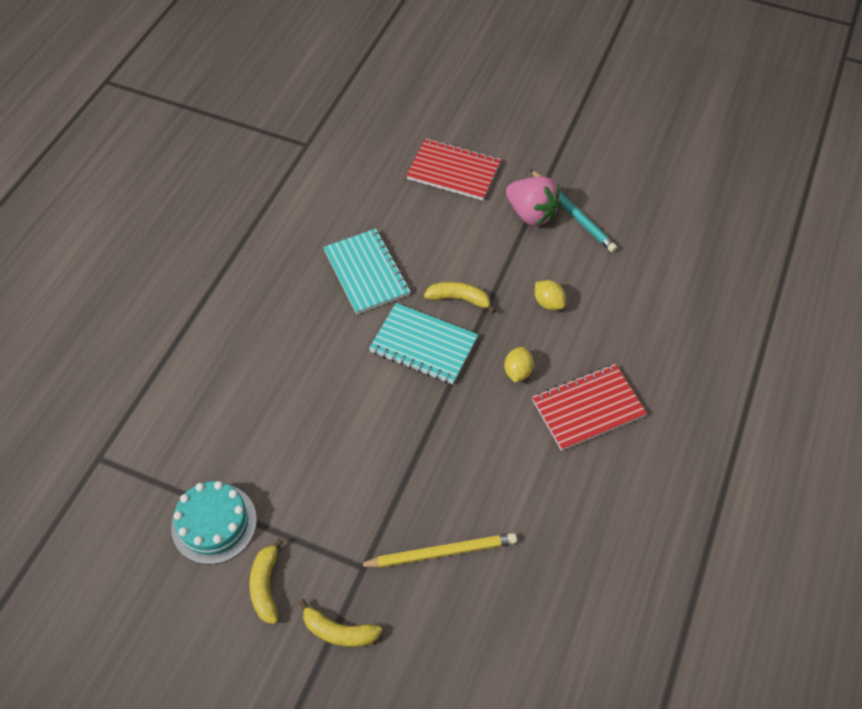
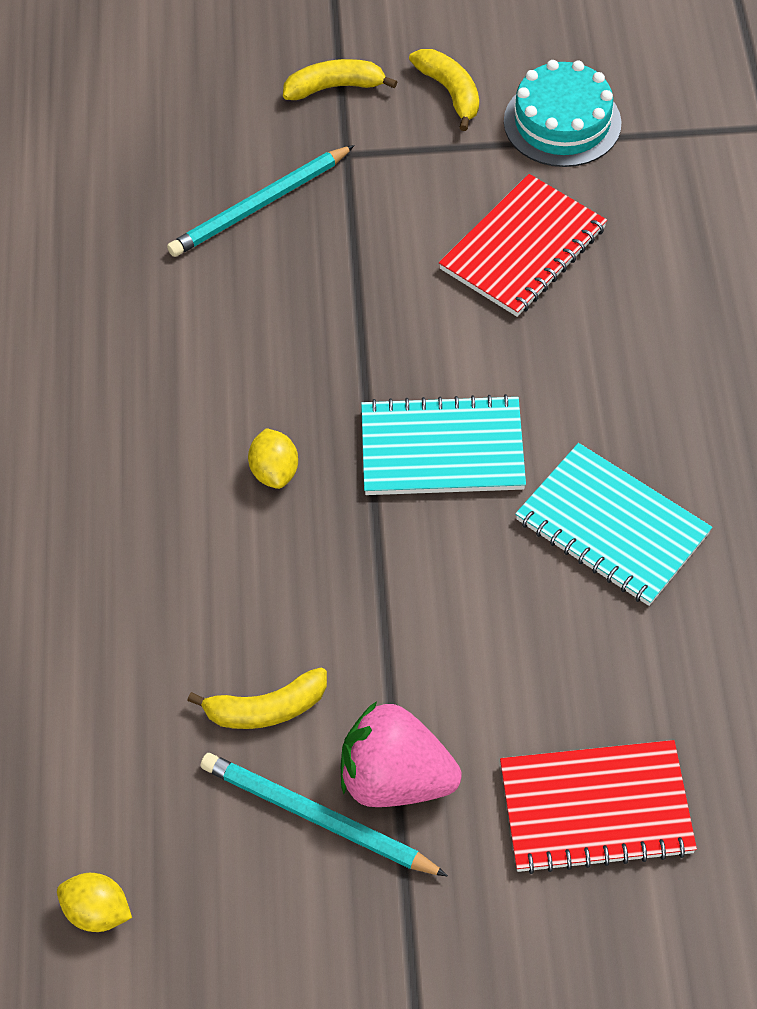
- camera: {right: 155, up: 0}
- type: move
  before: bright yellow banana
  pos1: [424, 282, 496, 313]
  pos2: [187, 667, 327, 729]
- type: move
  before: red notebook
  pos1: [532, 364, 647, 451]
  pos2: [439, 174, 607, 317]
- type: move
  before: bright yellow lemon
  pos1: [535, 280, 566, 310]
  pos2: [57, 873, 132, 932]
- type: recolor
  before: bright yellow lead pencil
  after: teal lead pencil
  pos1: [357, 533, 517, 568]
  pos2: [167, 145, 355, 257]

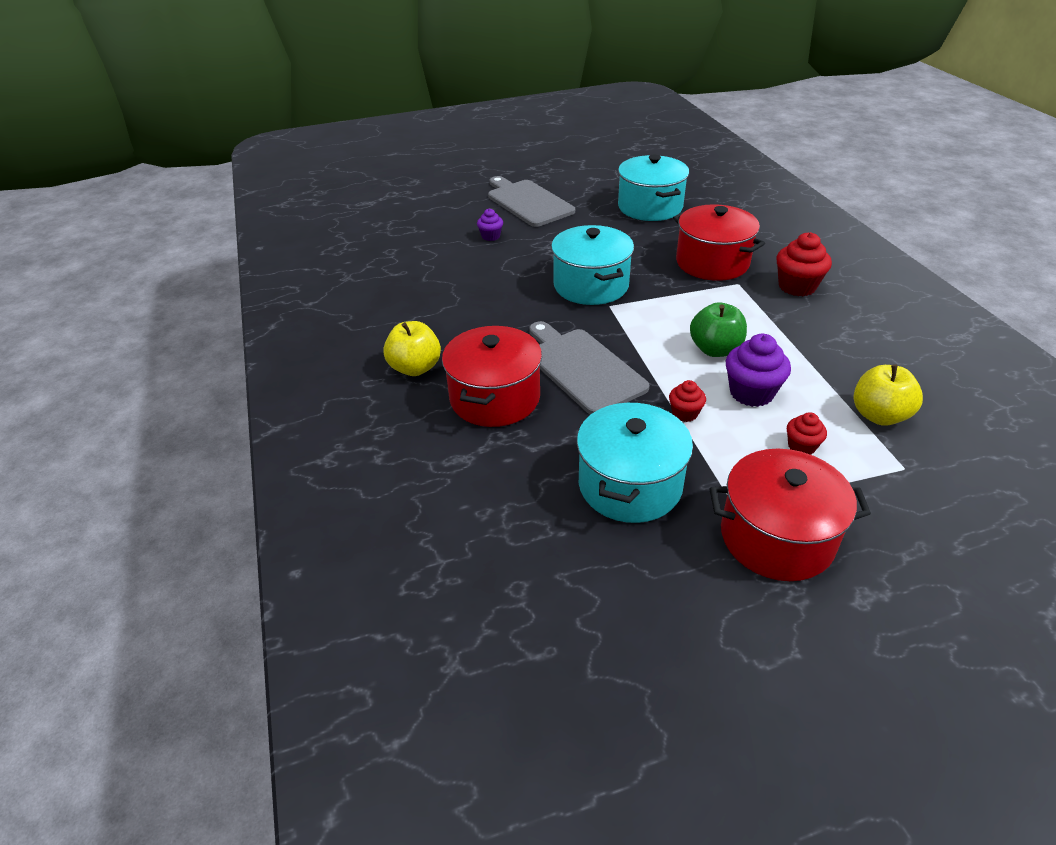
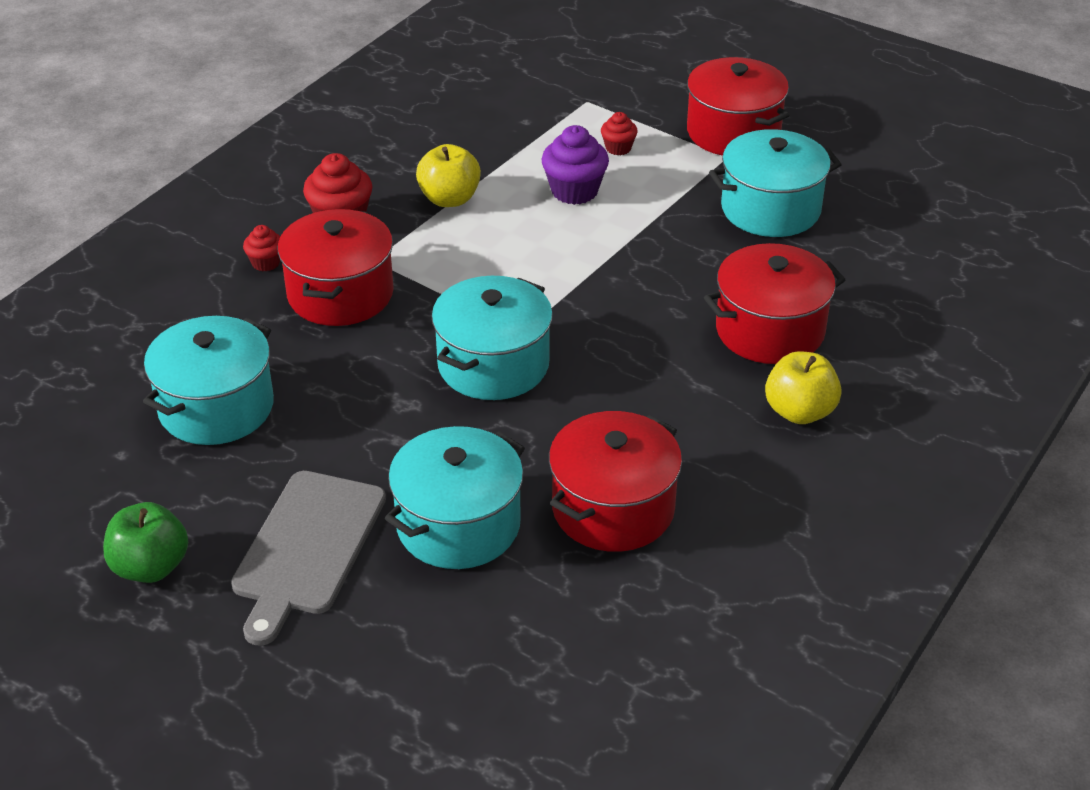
- camera: {right: -130, up: 0}
- type: delete
  before: ash-grey bread board
  pos1: [529, 321, 650, 415]
- type: insert
  after: red cooking pot
  pos2: [549, 411, 682, 552]
- type: move
  before: red fairy cake
  pos1: [669, 380, 706, 422]
  pos2: [243, 225, 280, 271]
- type: move
  before: leaf-green toy apple
  pos1: [690, 302, 747, 357]
  pos2: [103, 502, 188, 583]
- type: move
  before: bright yellow toy apple
  pos1: [854, 364, 923, 425]
  pos2: [416, 144, 481, 207]
- type: replace
  before: violet fairy cake
  after: teal cooking pot
  pos1: [477, 209, 503, 241]
  pos2: [385, 426, 525, 569]

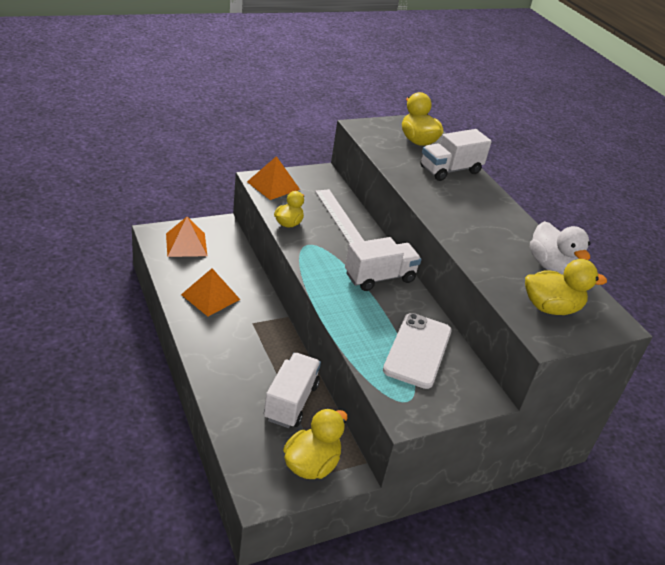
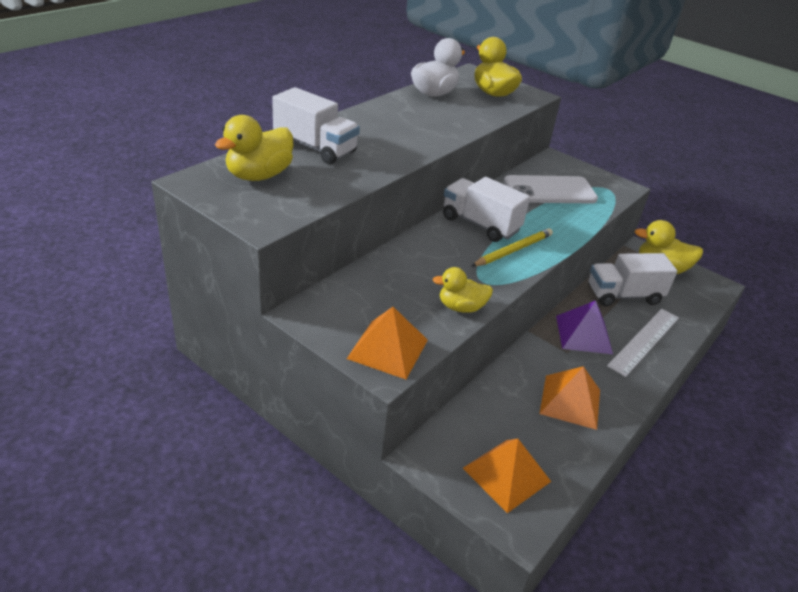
- camera: {right: -115, up: 0}
- type: insert
  after: bright yellow lead pencil
  pos2: [472, 228, 553, 267]
- type: insert
  after: violet pyramid
  pos2: [556, 301, 613, 354]
- type: move
  before: snow-white straightedge
  pos1: [315, 189, 364, 244]
  pos2: [607, 309, 679, 377]

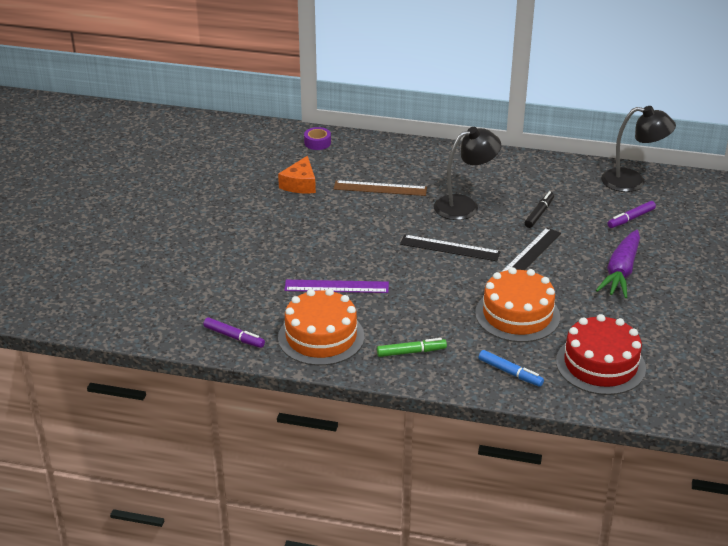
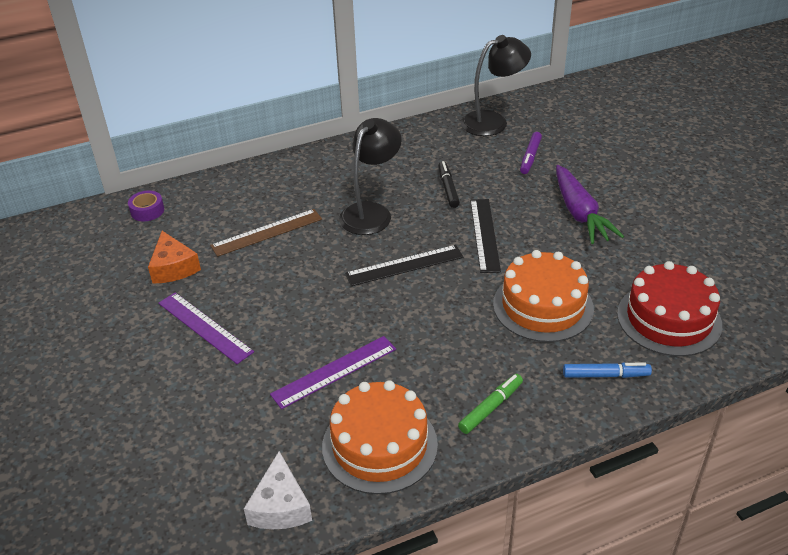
- camera: {right: -35, up: 5}
- type: insert
  after: violet straightedge
  pos2: [158, 292, 254, 364]
- type: replace
  before: violet marker pen
  after: snow-white piece of cheese
  pos1: [203, 318, 265, 348]
  pos2: [244, 451, 312, 529]

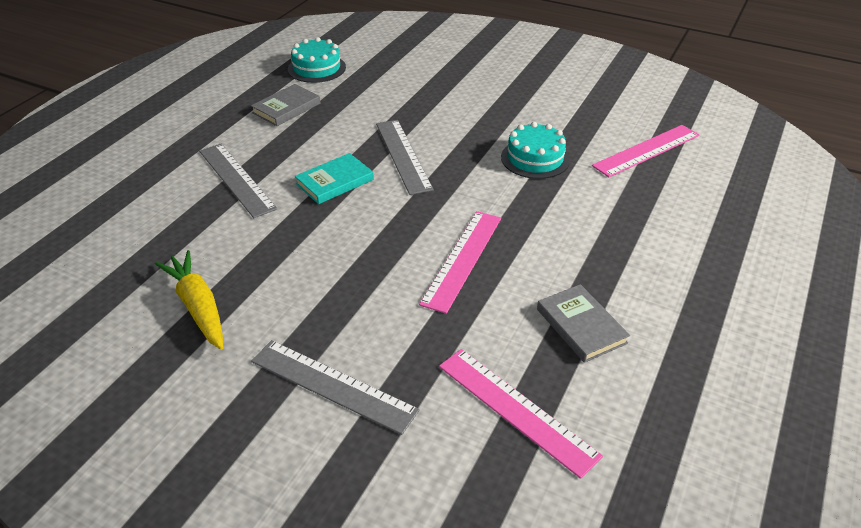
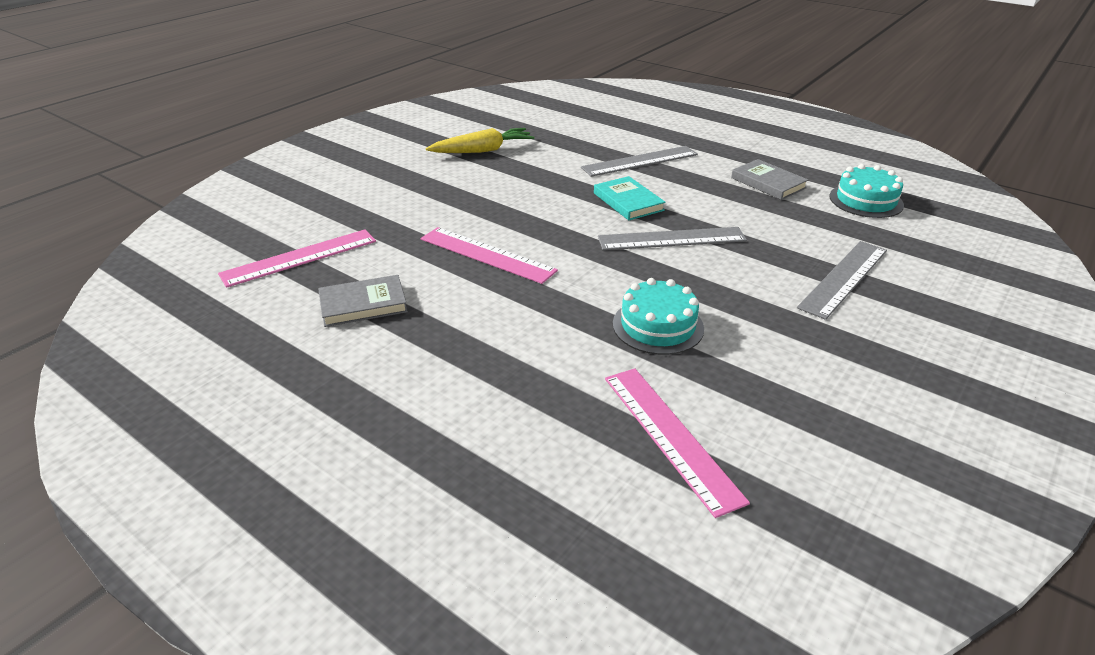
- camera: {right: 100, up: -5}
- type: move
  before: ash-grey straightedge
  pos1: [251, 340, 420, 435]
  pos2: [797, 241, 887, 320]

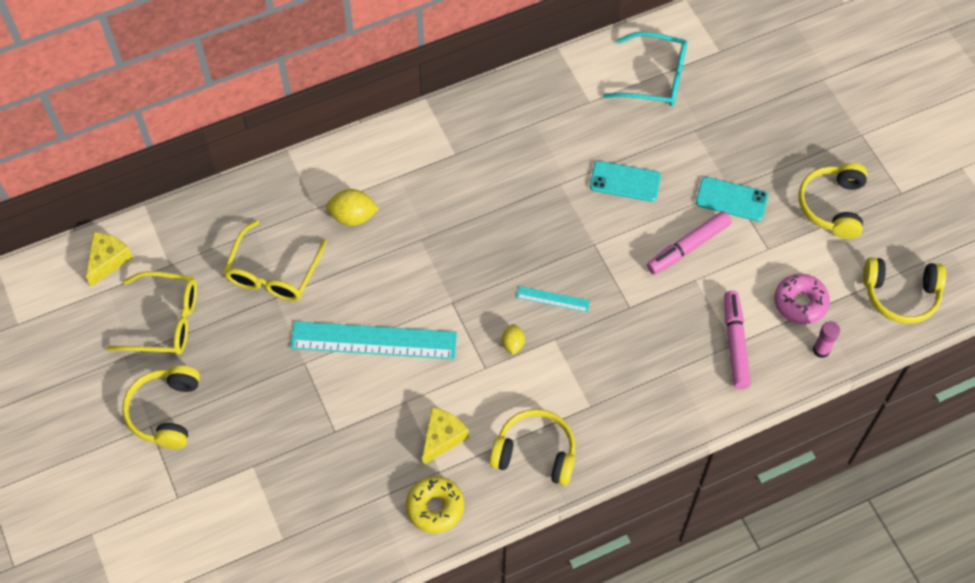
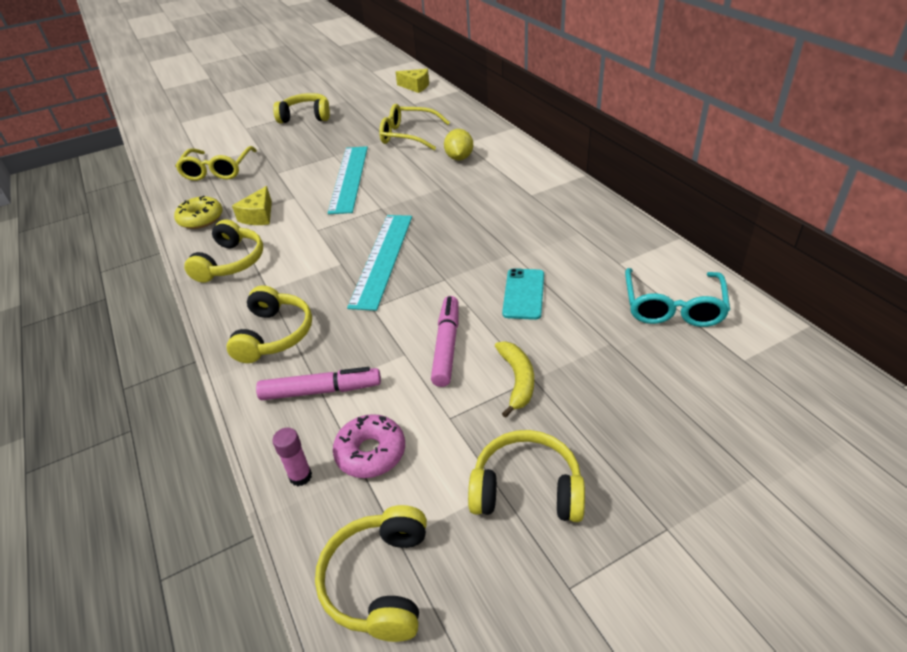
- camera: {right: 90, up: -20}
- type: delete
  before: bright yellow lemon
  pos1: [502, 324, 525, 355]
- type: insert
  after: bright yellow over-ear headphones
  pos2: [226, 285, 312, 363]
- type: move
  before: bright yellow eyeglasses
  pos1: [106, 271, 197, 355]
  pos2: [175, 146, 257, 181]
- type: replace
  before: teal phone
  after: bright yellow banana
  pos1: [696, 177, 768, 221]
  pos2: [495, 342, 534, 417]
- type: rotate
  before: bright yellow piece of cheese
  pos1: [422, 407, 469, 465]
  pos2: [232, 186, 272, 225]
  turn: 75
- type: rotate
  before: pink marker pen
  pos1: [647, 211, 732, 274]
  pos2: [431, 296, 458, 387]
  turn: 45
- type: resize
  before: teal straightedge
  pos1: [516, 286, 590, 312]
  pos2: [347, 215, 412, 311]
  scale: 2.22

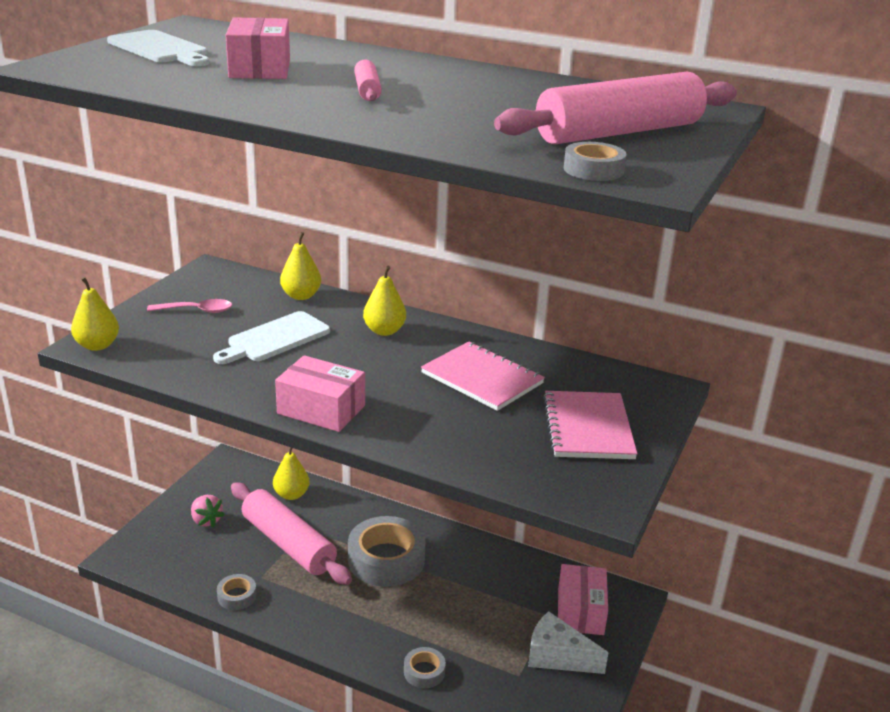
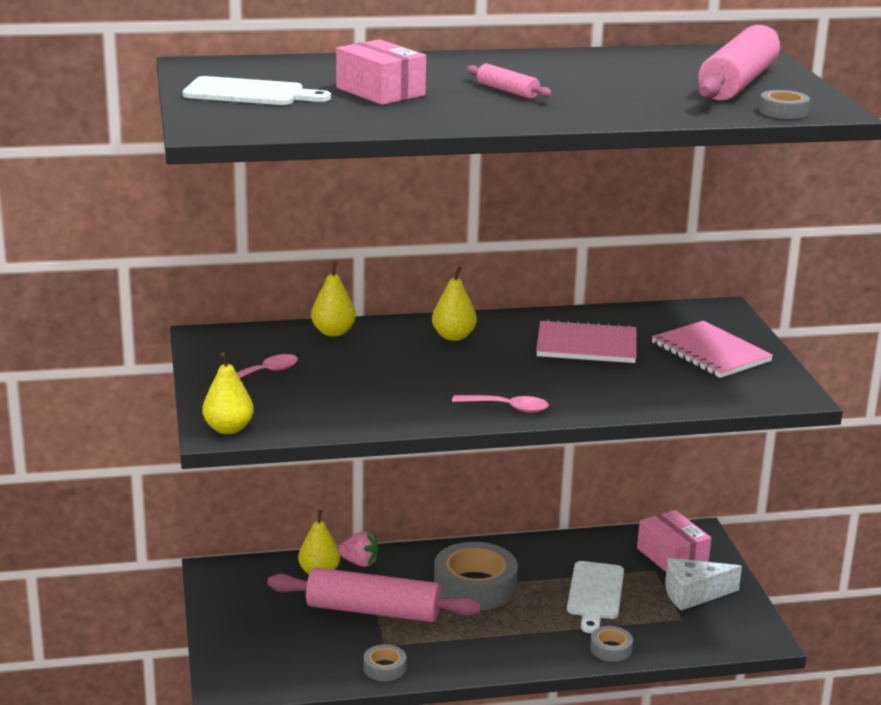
- camera: {right: -35, up: -5}
- type: move
  before: pink berry
  pos1: [191, 495, 225, 527]
  pos2: [338, 531, 379, 567]
- type: move
  before: snow-white bread board
  pos1: [213, 311, 330, 364]
  pos2: [567, 561, 624, 633]
- type: replace
  before: pink package
  after: pink tablespoon
  pos1: [275, 355, 365, 432]
  pos2: [452, 395, 549, 413]

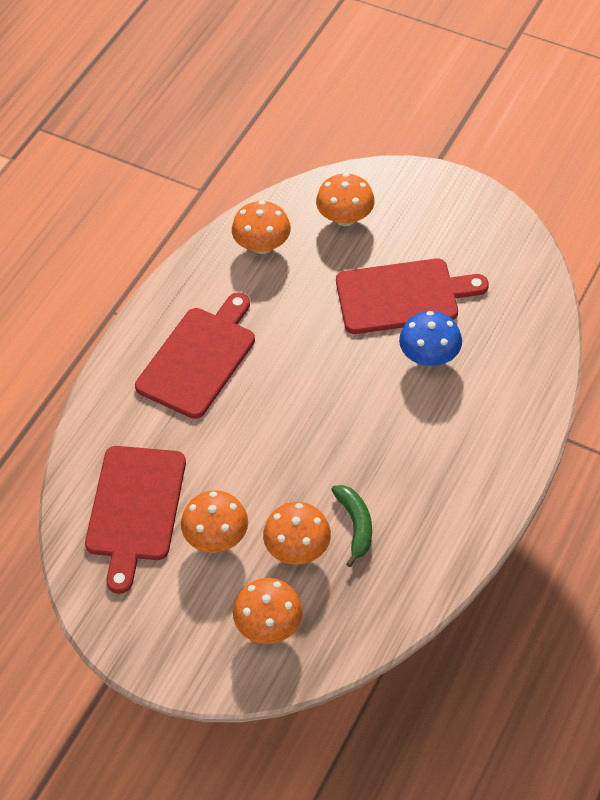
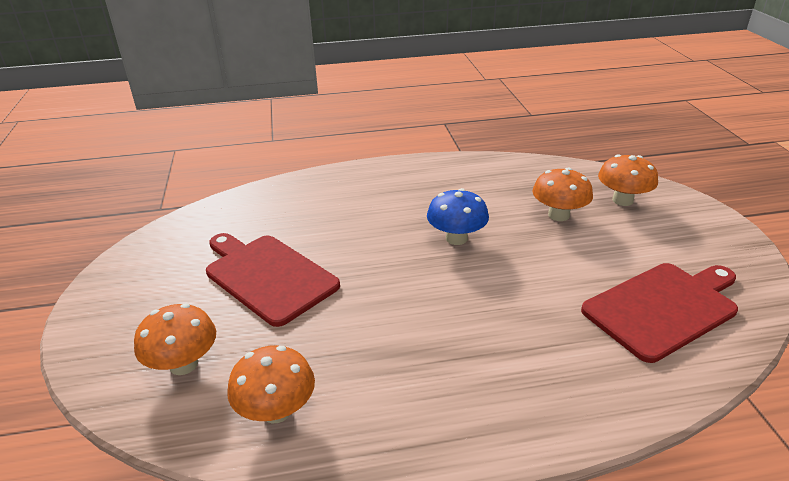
- camera: {right: -130, up: -20}
- type: delete
  before: red bread board
  pos1: [135, 292, 255, 419]
- type: delete
  before: bright orange fungus
  pos1: [181, 490, 248, 553]
- type: delete
  before: leaf-green banana
  pos1: [331, 485, 372, 567]
- type: move
  before: royal blue fungus
  pos1: [399, 311, 462, 366]
  pos2: [427, 188, 489, 245]

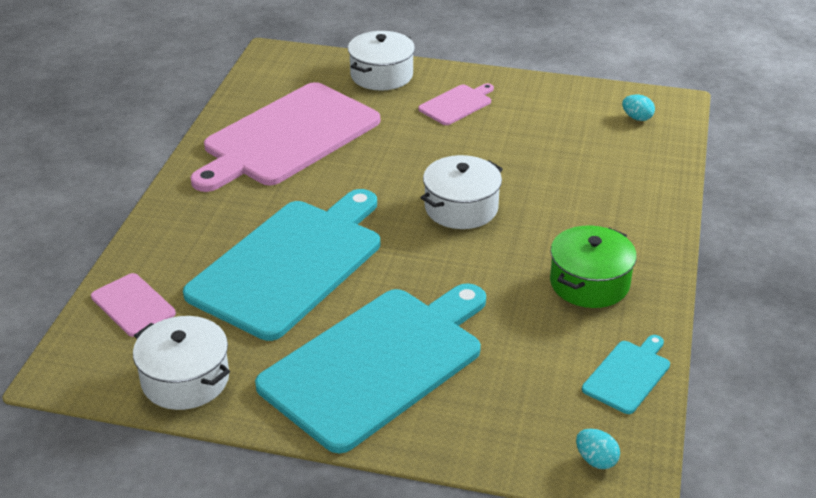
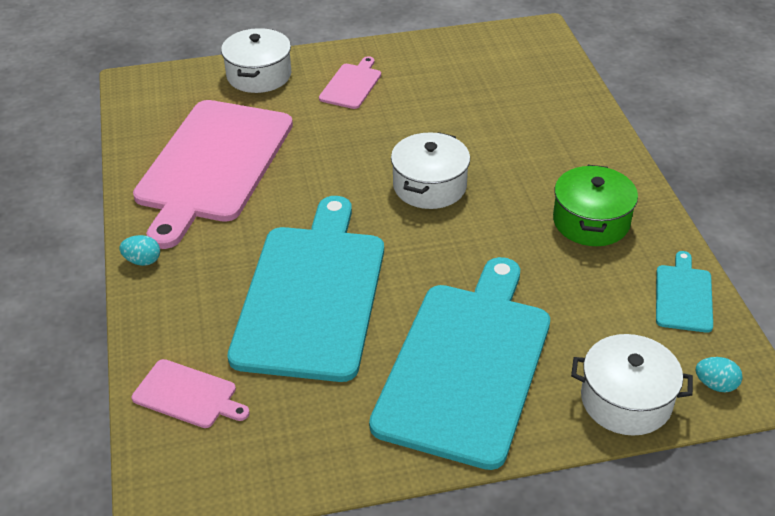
- camera: {right: -25, up: 5}
- type: move
  before: snow-white cooking pot
  pos1: [133, 316, 230, 410]
  pos2: [571, 334, 693, 436]
- type: move
  before: teal egg
  pos1: [622, 95, 655, 121]
  pos2: [119, 235, 160, 266]

